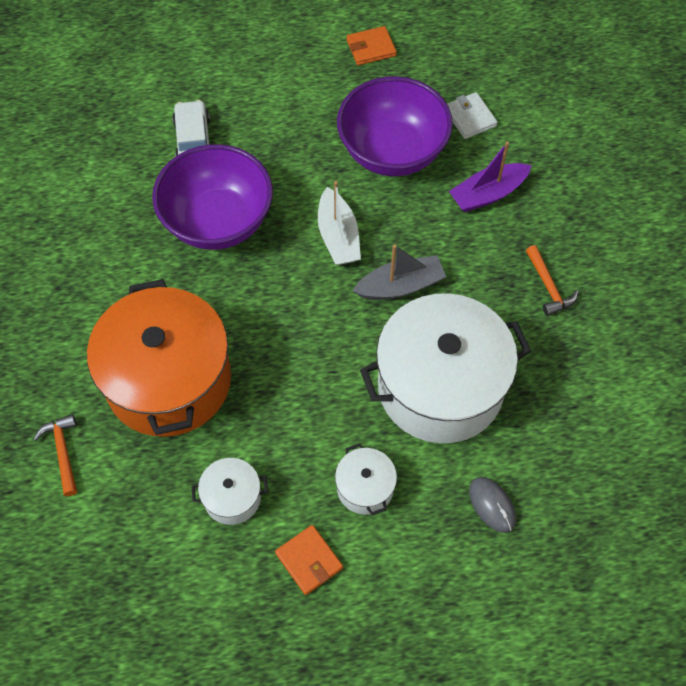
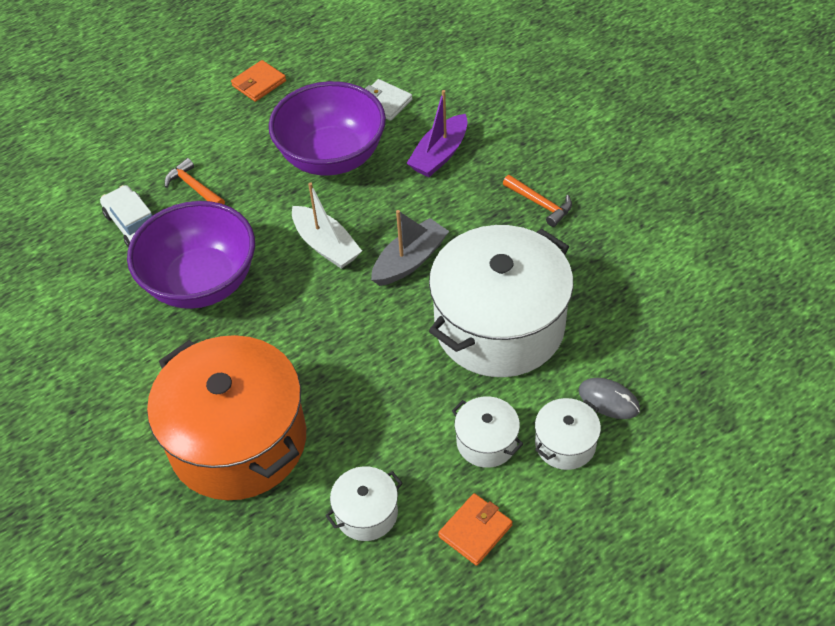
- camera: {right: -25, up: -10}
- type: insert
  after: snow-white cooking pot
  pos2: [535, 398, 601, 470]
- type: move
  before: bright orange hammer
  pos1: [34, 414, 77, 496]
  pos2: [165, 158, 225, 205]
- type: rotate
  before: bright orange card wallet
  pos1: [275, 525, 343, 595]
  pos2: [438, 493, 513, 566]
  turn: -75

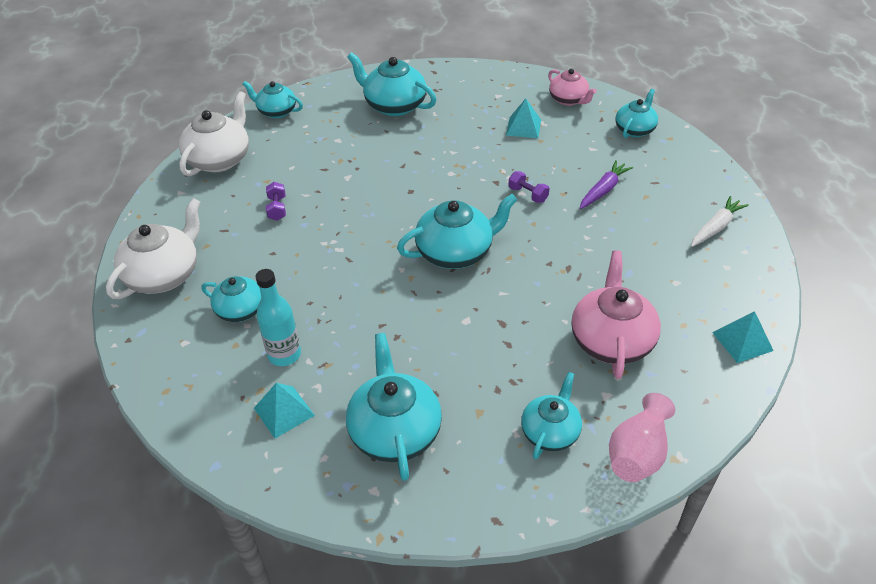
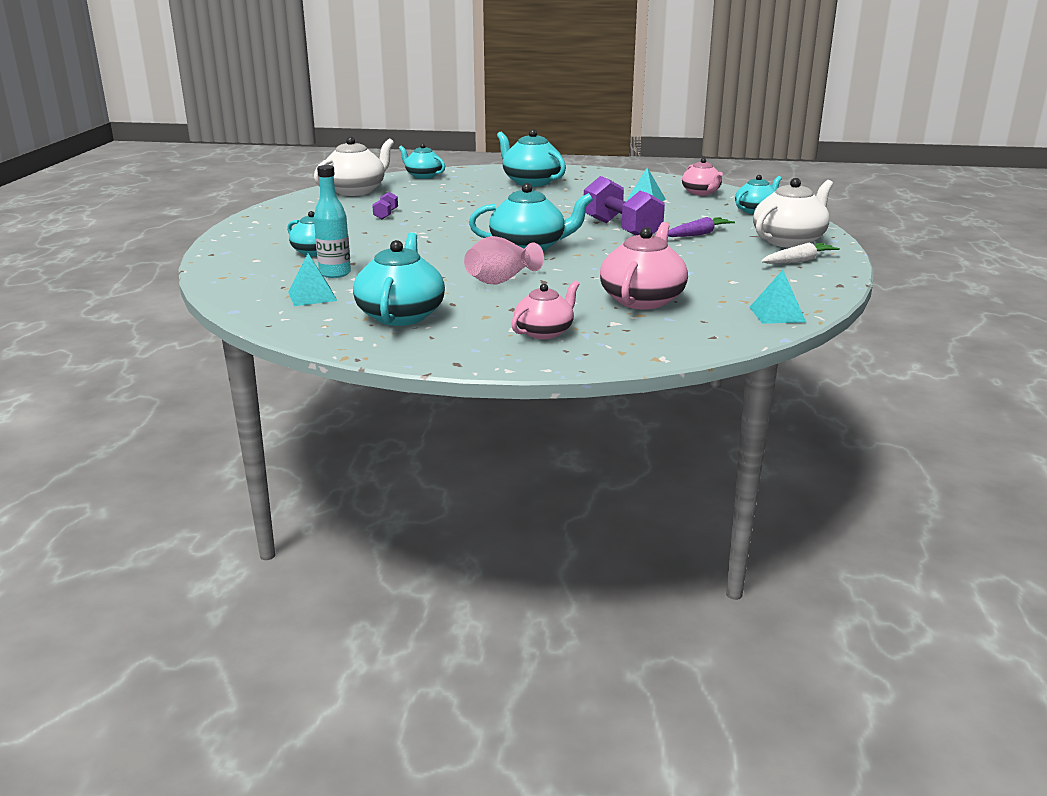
- camera: {right: 15, up: -20}
- type: move
  before: snow-white teapot
  pos1: [106, 198, 200, 299]
  pos2: [753, 178, 833, 248]
- type: move
  before: pink flower vase
  pos1: [609, 393, 675, 482]
  pos2: [464, 236, 544, 285]
- type: recolor
  before: teal teapot
  after: pink teapot
  pos1: [521, 372, 582, 460]
  pos2: [511, 281, 579, 339]
- type: resize
  before: violet free weight
  pos1: [508, 171, 549, 203]
  pos2: [584, 176, 665, 235]
  scale: 2.27

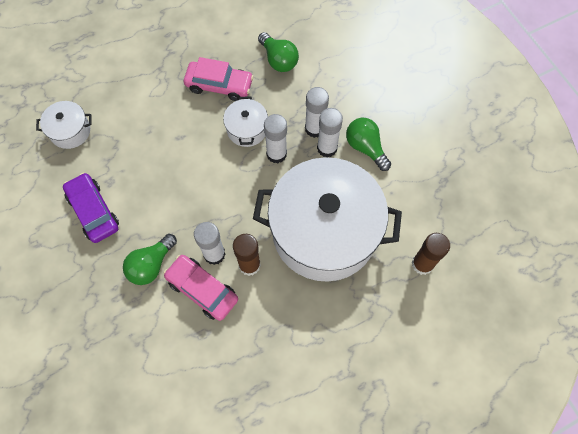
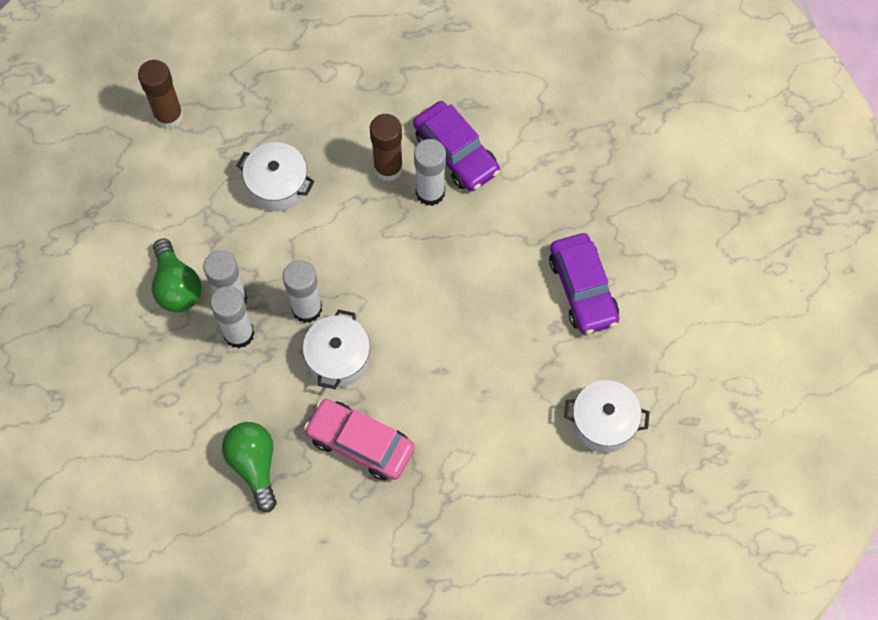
- camera: {right: -165, up: 0}
- type: delete
  before: leaf-green bulb
  pos1: [123, 234, 177, 285]
- type: recolor
  before: pink automobile
  after: violet automobile
  pos1: [163, 255, 238, 321]
  pos2: [413, 101, 500, 192]
- type: resize
  before: snow-white cooking pot
  pos1: [253, 157, 402, 282]
  pos2: [237, 142, 315, 211]
  scale: 0.42

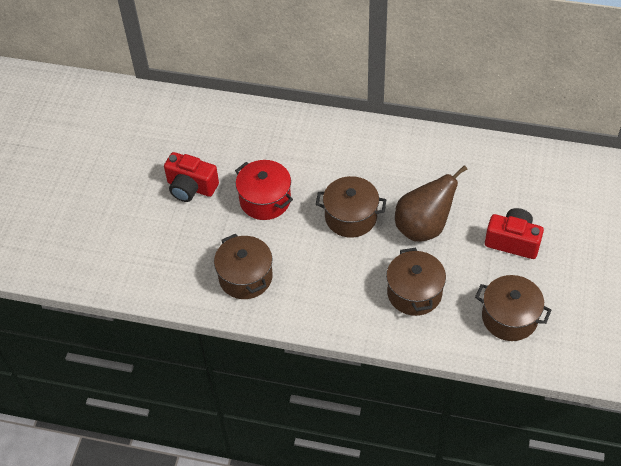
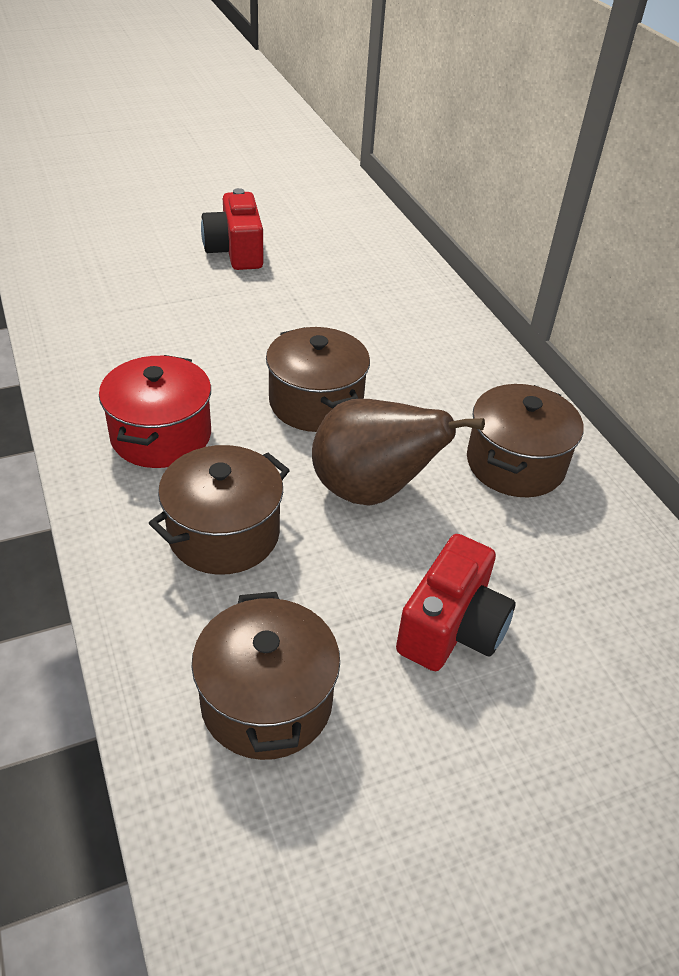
- camera: {right: 50, up: -10}
- type: move
  before: brown cooking pot
  pos1: [214, 234, 273, 299]
  pos2: [467, 384, 583, 497]
- type: move
  before: red cooking pot
  pos1: [235, 160, 293, 220]
  pos2: [99, 355, 211, 468]
- type: rotate
  before: red photo camera
  pos1: [485, 208, 544, 259]
  pos2: [396, 534, 516, 671]
  turn: 45

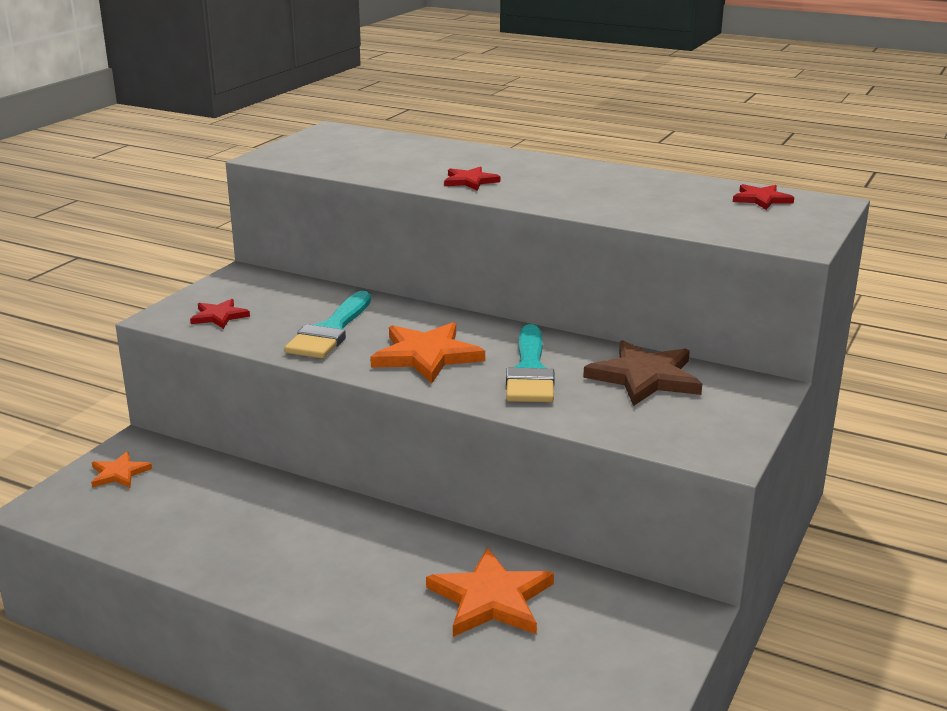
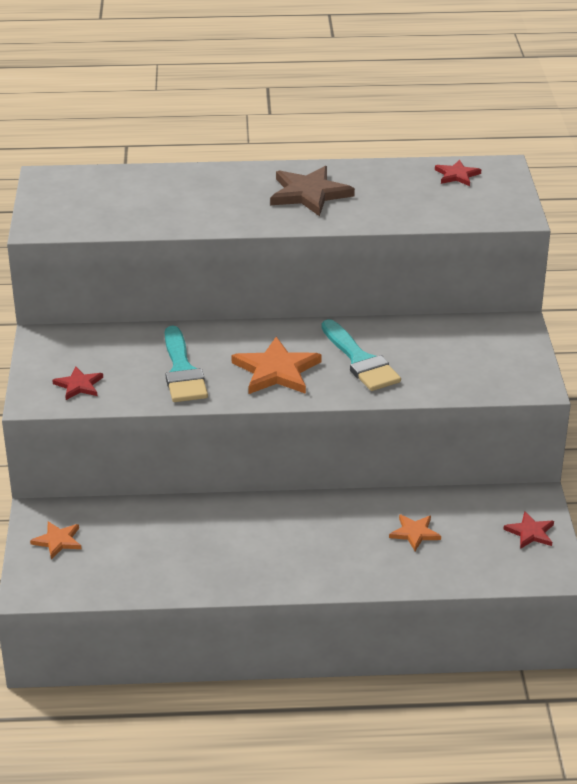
- camera: {right: -30, up: 10}
- type: move
  before: red five-pointed star
  pos1: [444, 166, 500, 190]
  pos2: [503, 511, 554, 549]
- type: move
  before: brown five-pointed star
  pos1: [583, 340, 702, 406]
  pos2: [270, 166, 355, 216]
- type: resize
  before: bright orange five-pointed star
  pos1: [426, 547, 554, 637]
  pos2: [389, 514, 441, 551]
  scale: 0.55

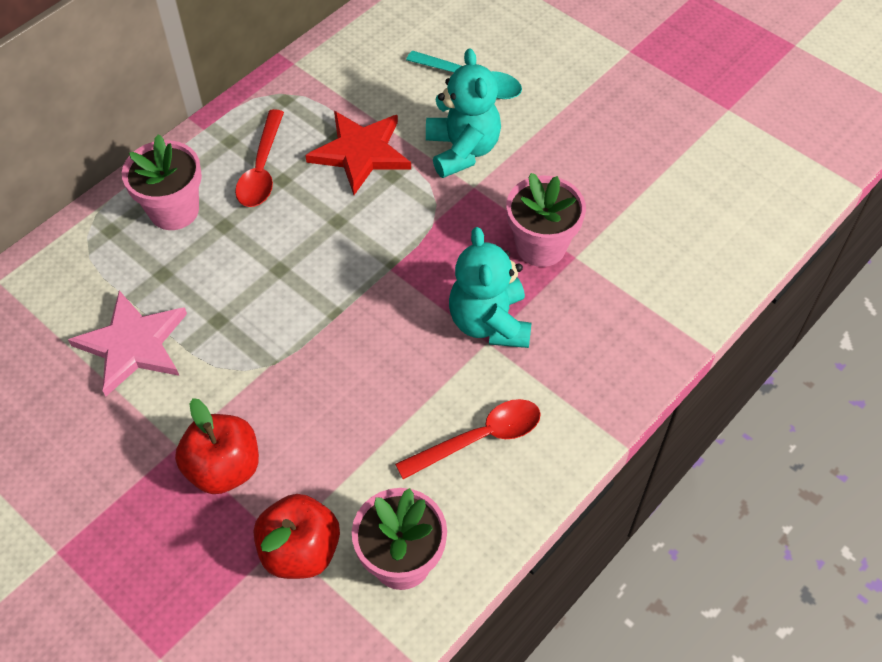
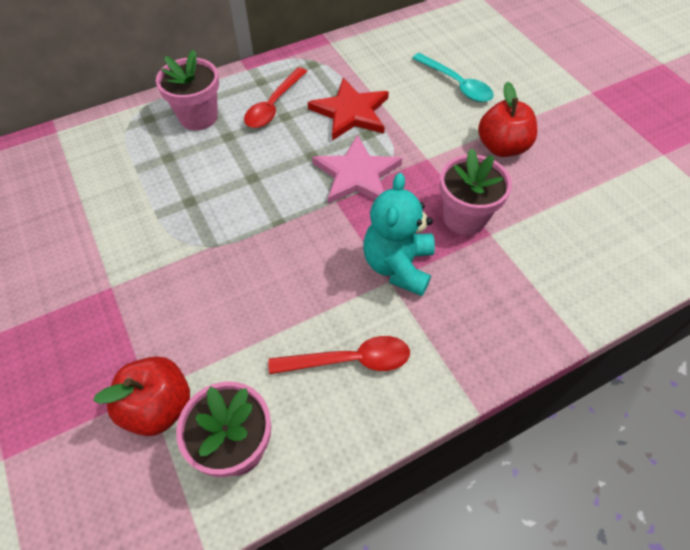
- camera: {right: 20, up: 0}
- type: delete
  before: teal teddy bear
  pos1: [426, 48, 501, 178]
- type: move
  before: pink five-pointed star
  pos1: [68, 290, 187, 396]
  pos2: [312, 135, 402, 204]
- type: move
  before: red toy apple
  pos1: [175, 398, 259, 494]
  pos2: [478, 82, 537, 157]

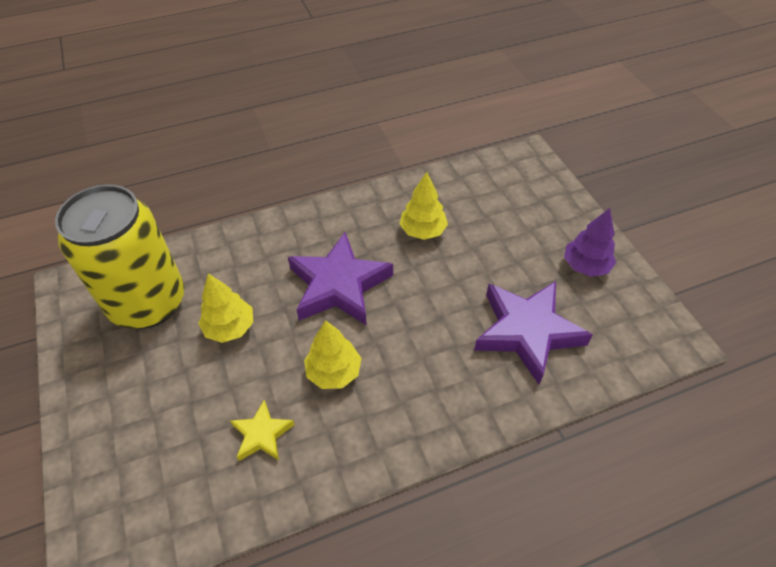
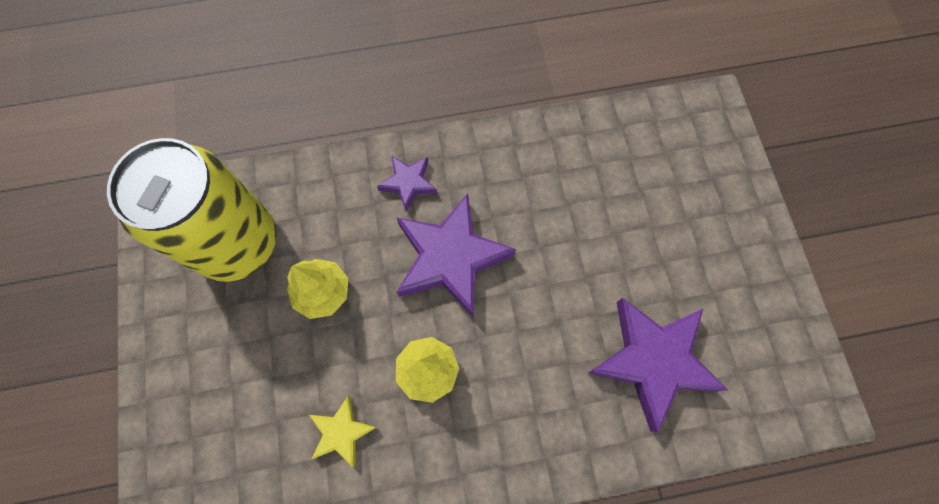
- camera: {right: 10, up: 20}
- type: delete
  before: bright yellow tree
  pos1: [400, 172, 448, 240]
- type: delete
  before: violet tree
  pos1: [564, 208, 616, 277]
- type: insert
  after: violet five-pointed star
  pos2: [377, 156, 437, 211]

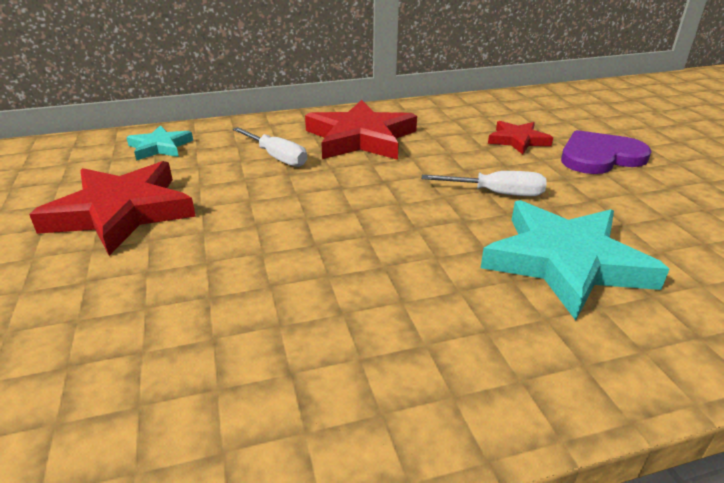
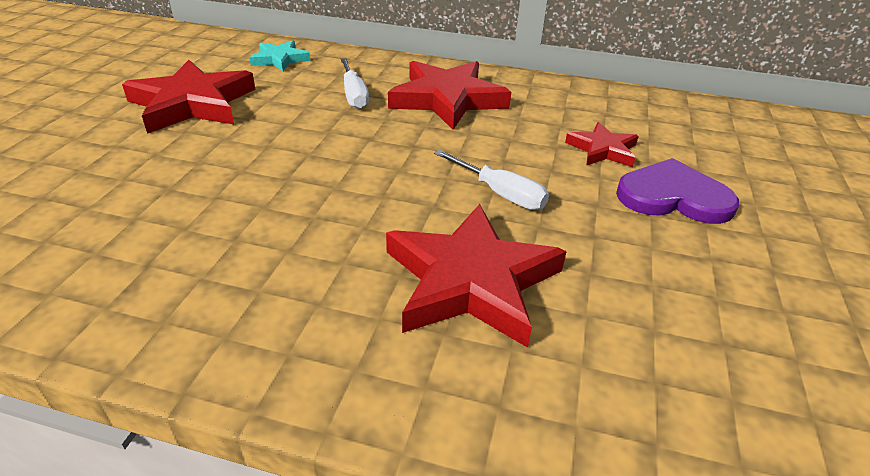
- camera: {right: 30, up: 5}
- type: recolor
  before: teal five-pointed star
  after: red five-pointed star
  pos1: [481, 200, 670, 320]
  pos2: [386, 204, 567, 348]

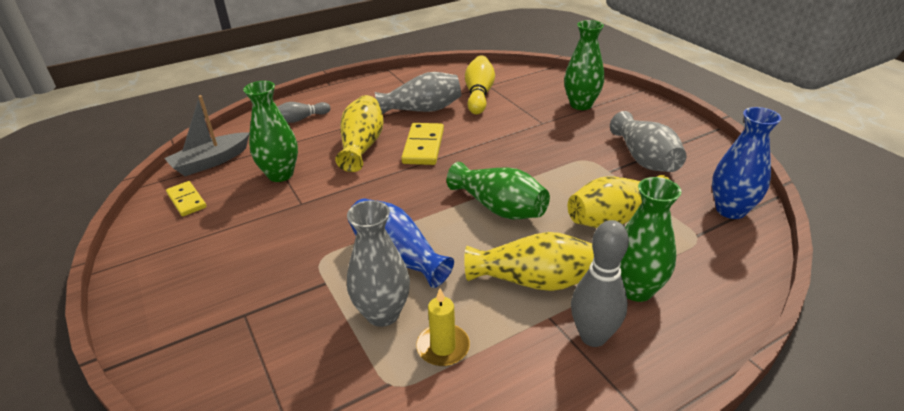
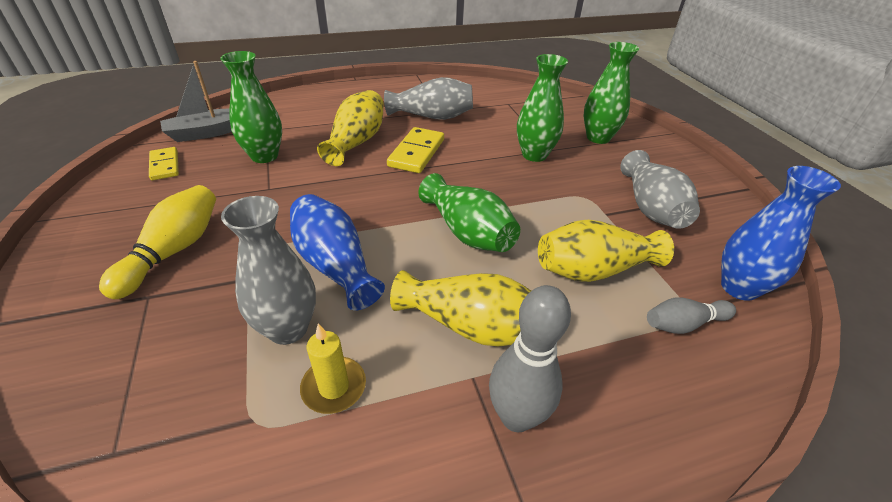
- camera: {right: 10, up: 5}
- type: move
  before: ash-grey bowling pin
  pos1: [278, 102, 330, 123]
  pos2: [647, 297, 736, 334]
- type: move
  before: bright yellow bowling pin
  pos1: [465, 56, 495, 114]
  pos2: [99, 185, 216, 299]
- type: move
  before: leaf-green flower vase
  pos1: [620, 177, 682, 302]
  pos2: [517, 54, 568, 162]

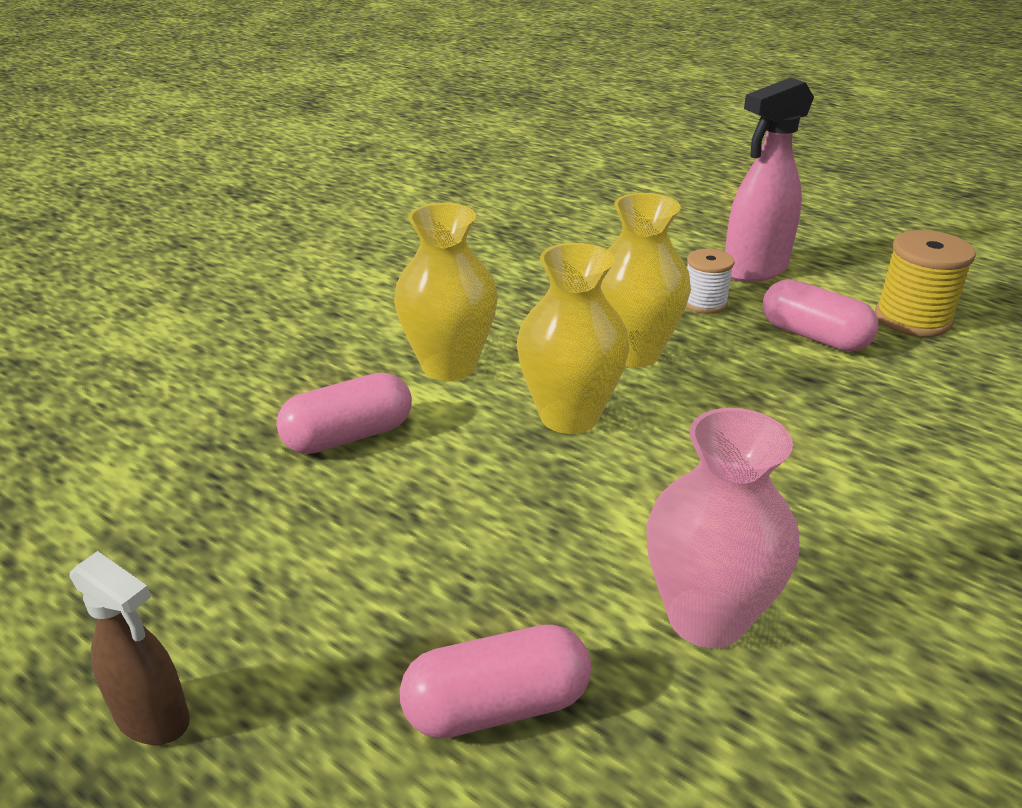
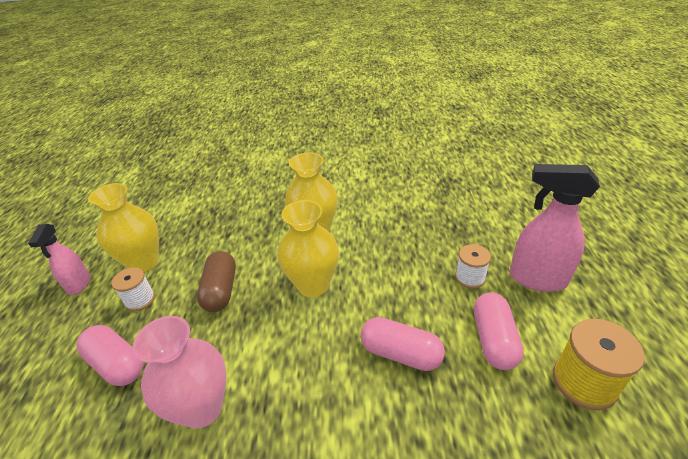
- camera: {right: 55, up: 5}
- type: insert
  after: snow-white bobbin
  pos2: [111, 267, 155, 311]
- type: insert
  after: brown pill
  pos2: [197, 251, 236, 312]
- type: move
  before: pink pill
  pos1: [276, 372, 412, 454]
  pos2: [361, 317, 445, 371]
- type: move
  before: bright yellow flower vase
  pos1: [601, 193, 691, 367]
  pos2: [88, 183, 159, 272]
- type: recolor
  before: brown sprayer
  after: pink sprayer
  pos1: [70, 551, 190, 745]
  pos2: [28, 224, 90, 295]

